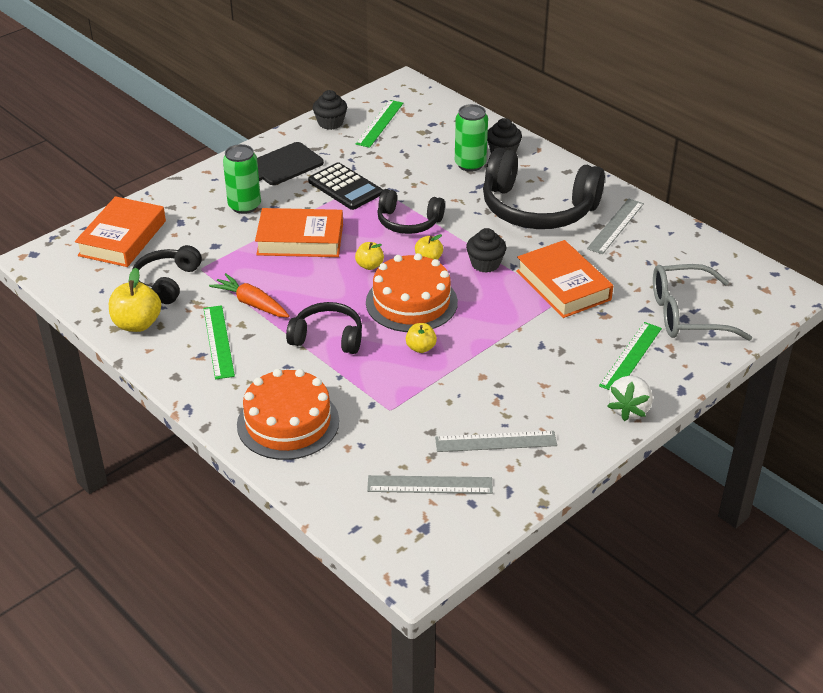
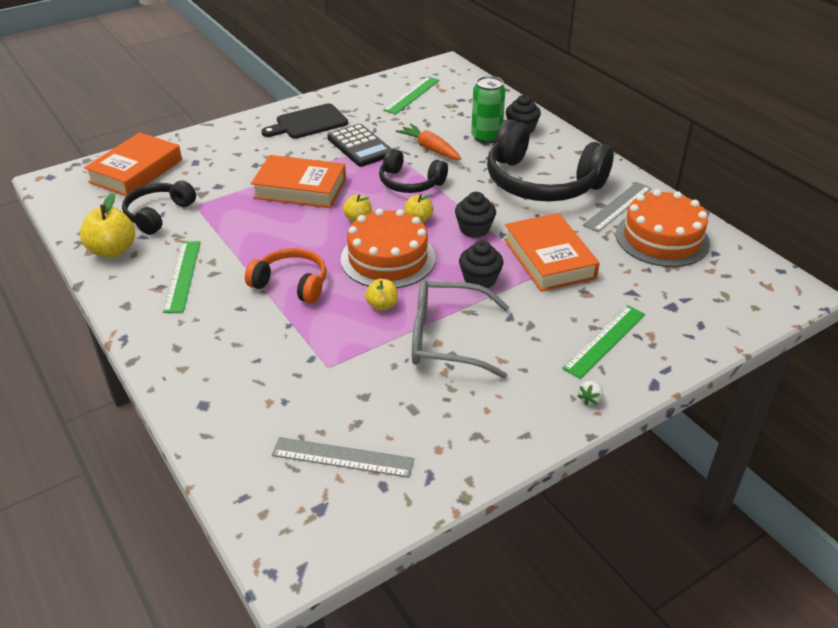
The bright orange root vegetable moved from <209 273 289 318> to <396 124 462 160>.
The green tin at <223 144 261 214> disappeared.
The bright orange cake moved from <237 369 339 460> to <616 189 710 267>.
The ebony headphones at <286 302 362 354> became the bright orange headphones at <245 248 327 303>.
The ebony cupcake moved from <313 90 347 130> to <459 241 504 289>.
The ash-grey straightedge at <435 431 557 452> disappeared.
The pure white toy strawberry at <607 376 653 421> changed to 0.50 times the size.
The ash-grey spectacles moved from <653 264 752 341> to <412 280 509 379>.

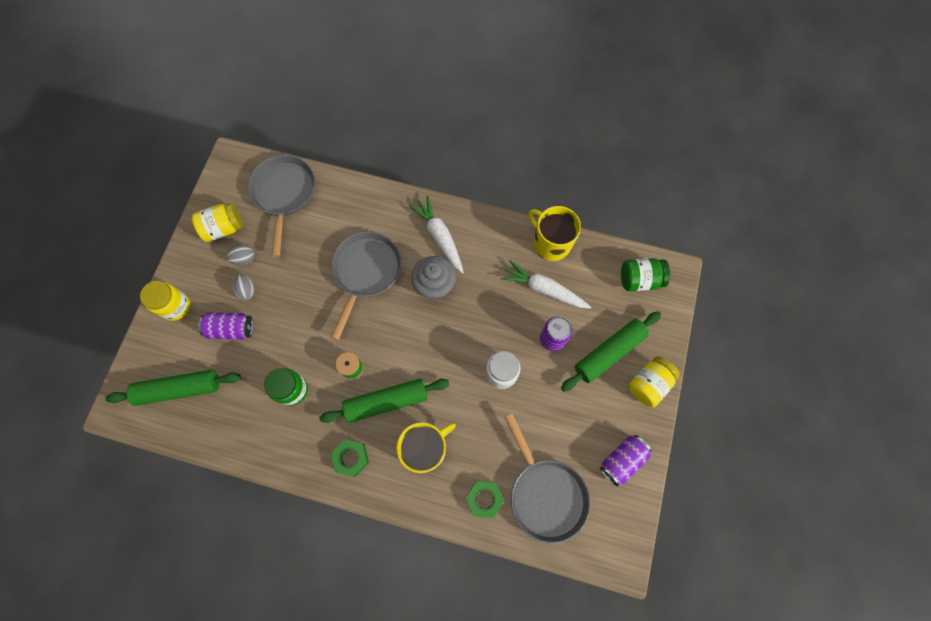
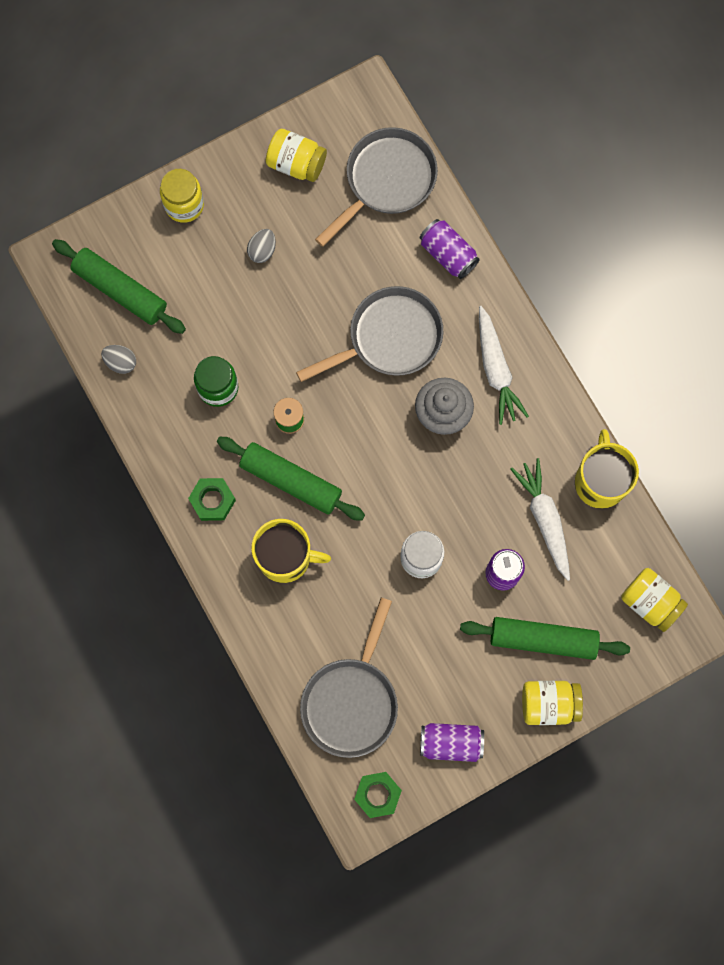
The violet tin moved from <198 312 253 340> to <420 219 480 279>.
The ash-grey egg shape moved from <226 244 255 265> to <101 345 136 374>.
The pure white root vegetable at <409 196 464 274> turned 150 degrees clockwise.
The green hexagon nut moved from <466 481 504 518> to <354 772 402 818>.
The green jam jar at <621 258 670 291> became the yellow jam jar at <621 568 688 632>.

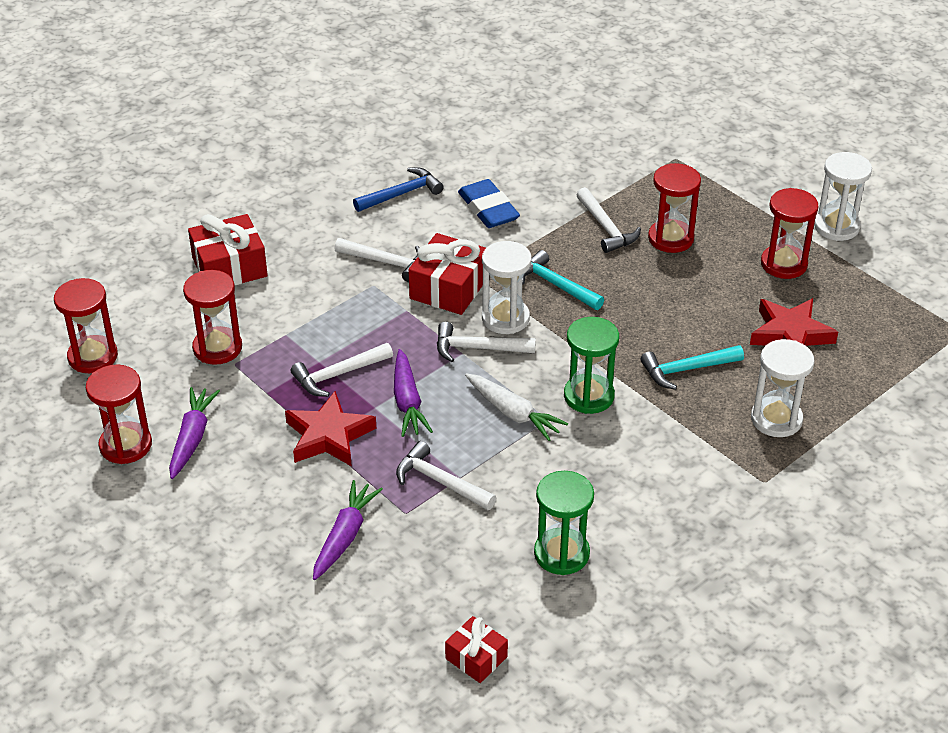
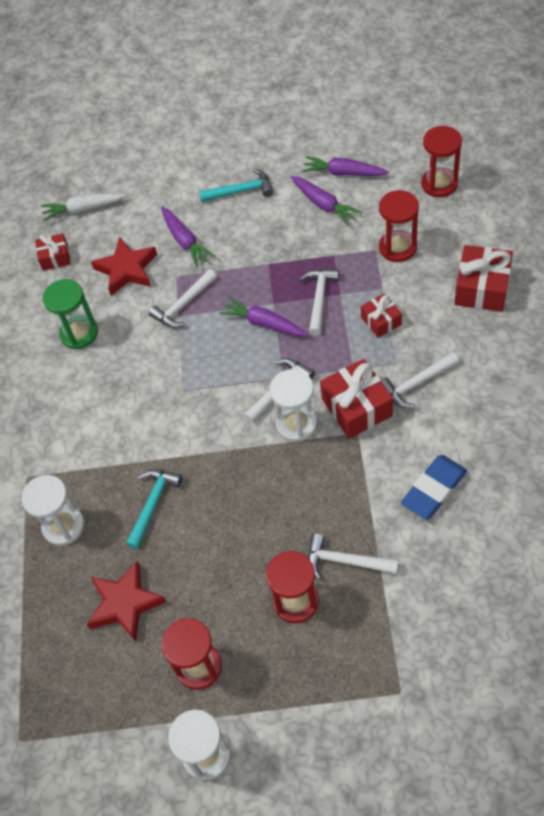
The scarlet sandglass at <86 364 152 464> was replaced by the violet root vegetable at <302 156 389 176>.
The scarlet five-pointed star moved from <285 391 376 467> to <91 237 157 296>.
The cobalt carpenter's hammer at <353 167 444 212> disappeared.
The pure white carpenter's hammer at <396 441 496 510> turned 150 degrees clockwise.
The cobalt gum eraser at <458 179 520 228> turned 60 degrees counterclockwise.
The pure white root vegetable moved from <465 373 568 441> to <41 193 126 221>.
The turquoise carpenter's hammer moved from <522 250 604 310> to <199 168 274 202>.
The green sandglass at <564 317 619 414> disappeared.
The scarlet present at <361 293 402 338> appeared.

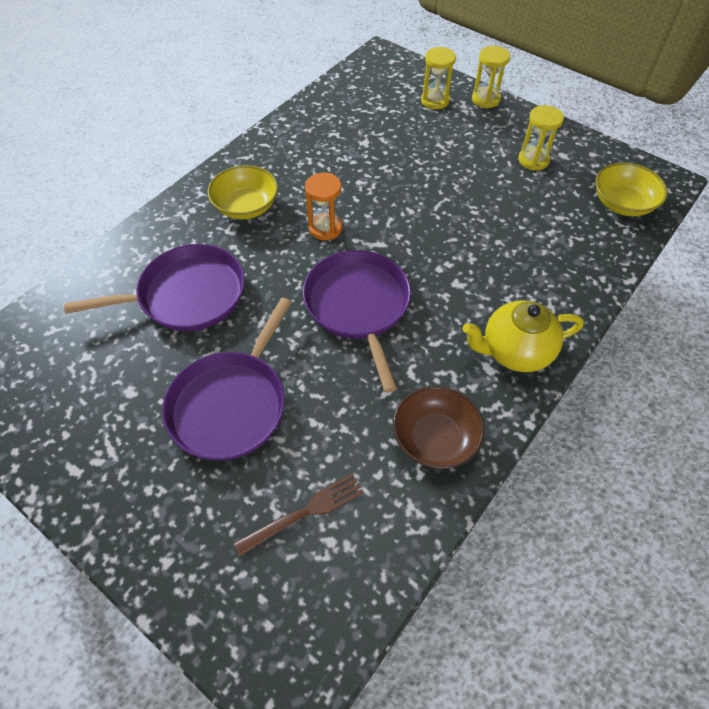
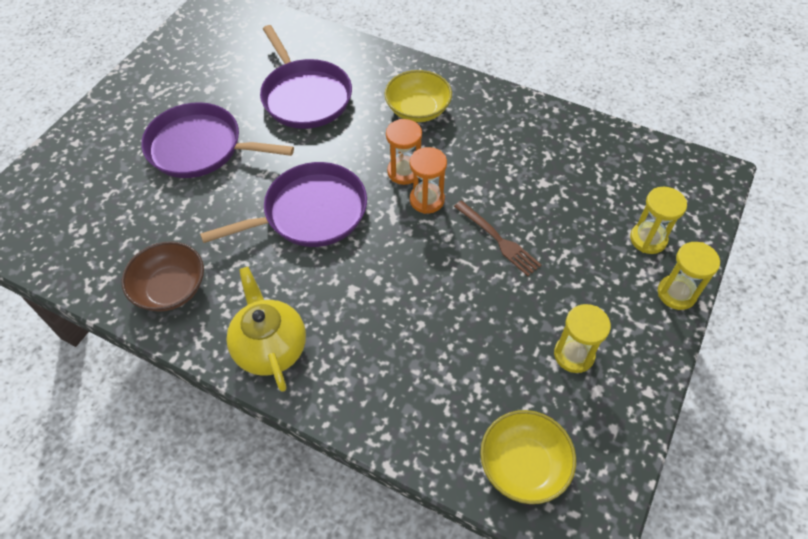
The brown fork moved from <234 474 364 556> to <454 201 541 276>.
The bright orange sandglass at <410 147 447 214> appeared.

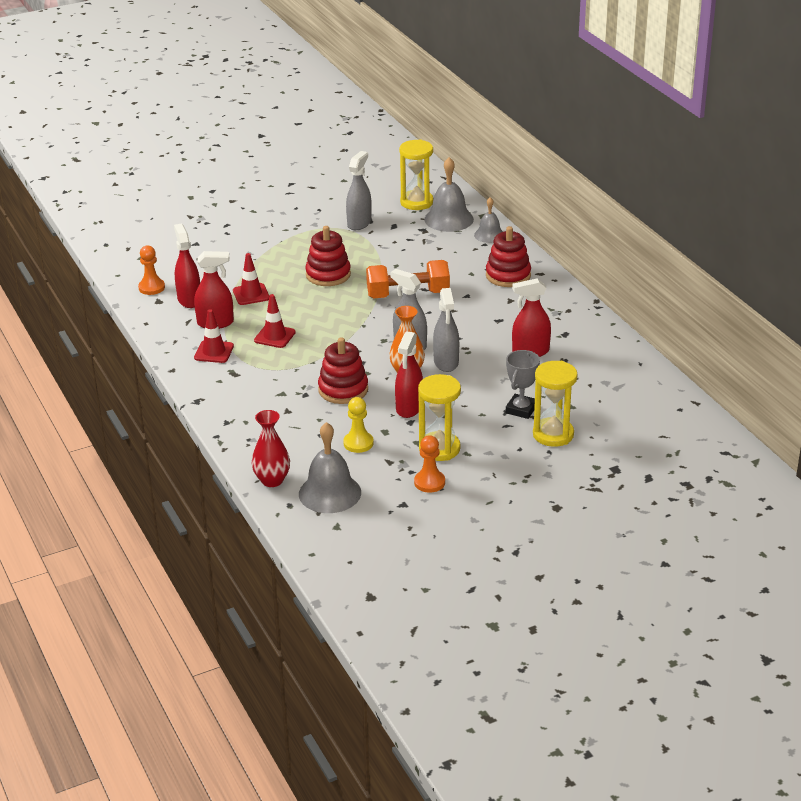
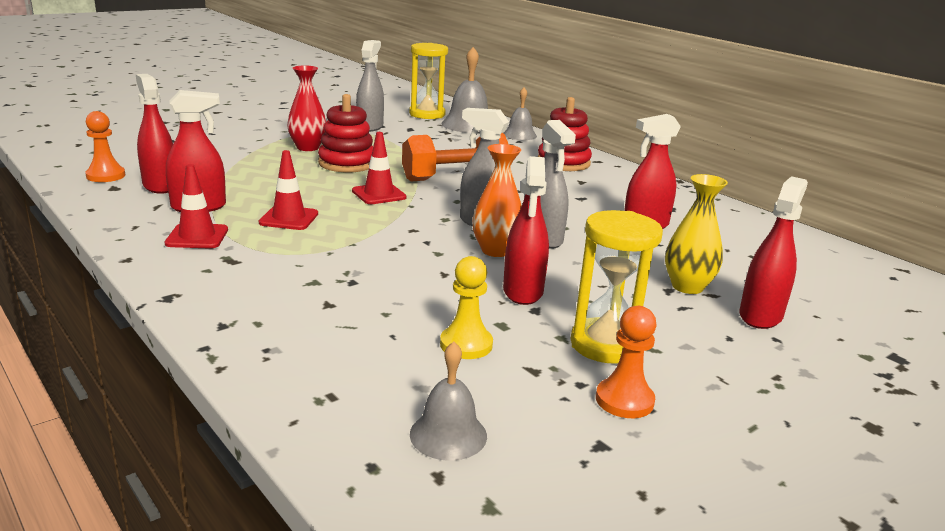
The scarlet safety cone moved from <233 253 269 305> to <352 132 407 204>.
The scarlet vase moved from <252 410 290 487> to <287 65 326 151>.
The ash-grey bell at <299 422 361 513> changed to 0.61 times the size.
The scarlet stacking rings at <318 337 368 404> disappeared.
The ash-grey award cup at <506 350 540 419> was replaced by the yellow vase at <665 174 728 294>.
The yellow sandglass at <533 361 578 447> was replaced by the scarlet sprayer at <739 176 808 329>.

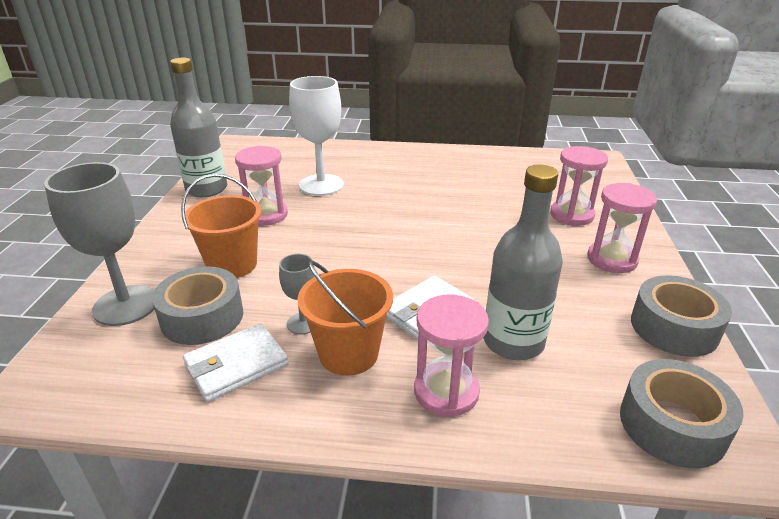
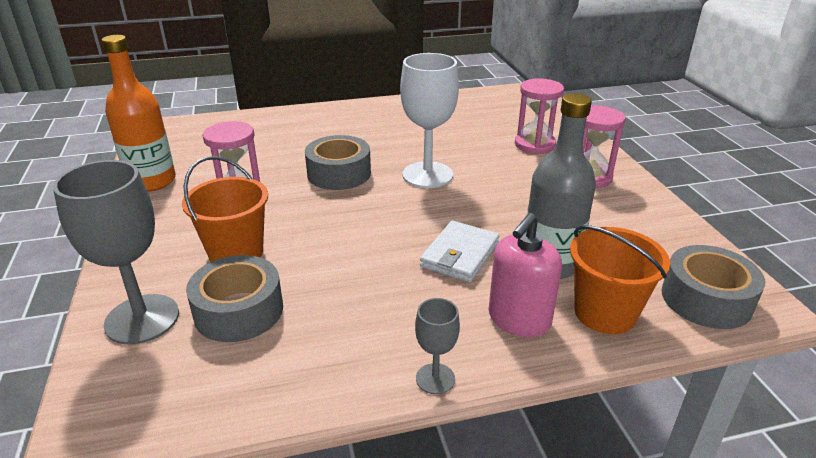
The ash-grey drink bottle at <170 58 227 197> became the bright orange drink bottle at <102 35 176 192>.
The pure white wallet at <183 323 289 402> disappeared.
The ash-grey goblet moved from <279 254 315 335> to <415 298 460 394>.
The pure white goblet moved from <289 76 344 196> to <400 53 459 188>.
The bright orange sand bucket moved from <298 260 393 376> to <570 225 670 334>.
The rosy sandglass at <414 295 489 417> was replaced by the rosy soap dispenser at <489 213 562 337>.
The ash-grey tape moved from <631 275 732 357> to <305 135 371 190>.

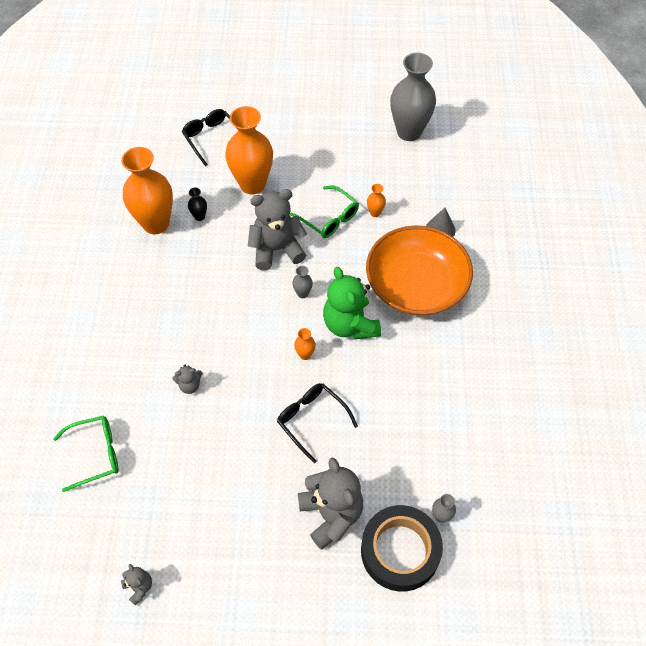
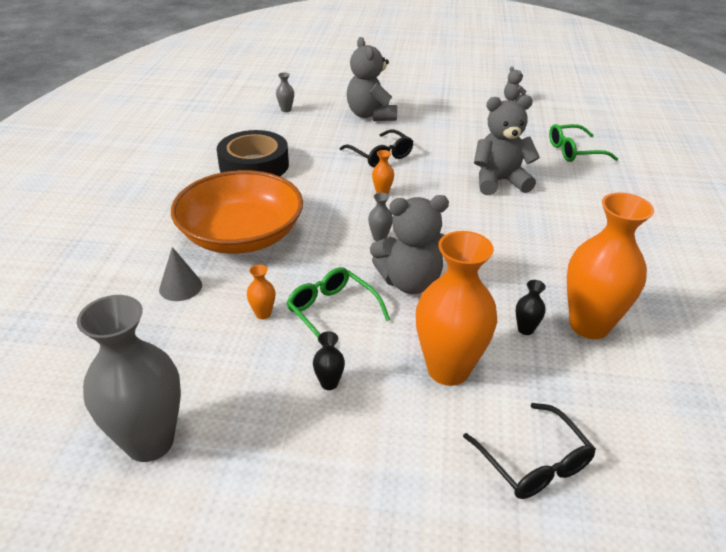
The ash-grey teddy bear at <172 365 203 394> changed to 2.17 times the size.
The green teddy bear at <323 267 381 340> disappeared.
The ebony tape moved from <361 505 443 592> to <217 130 289 176>.
The ebony vase at <313 331 345 390> appeared.

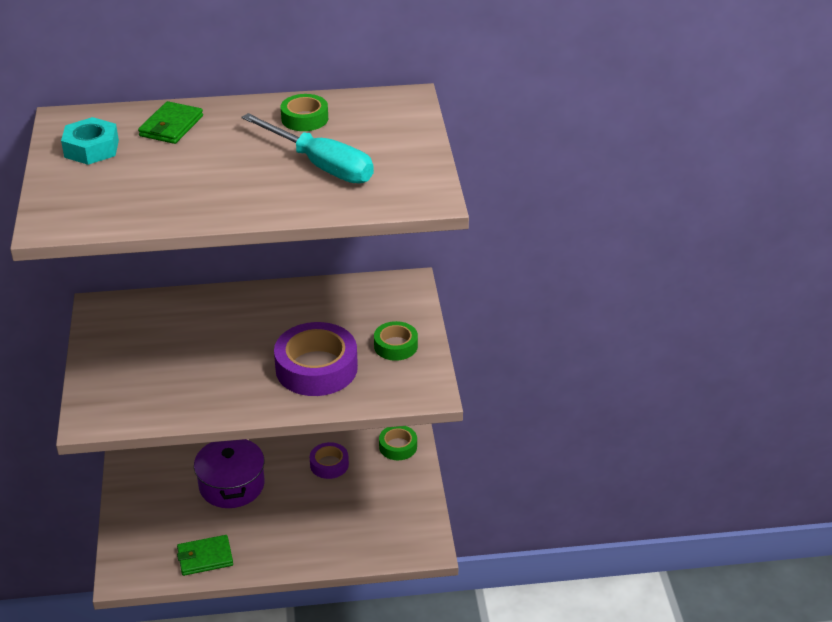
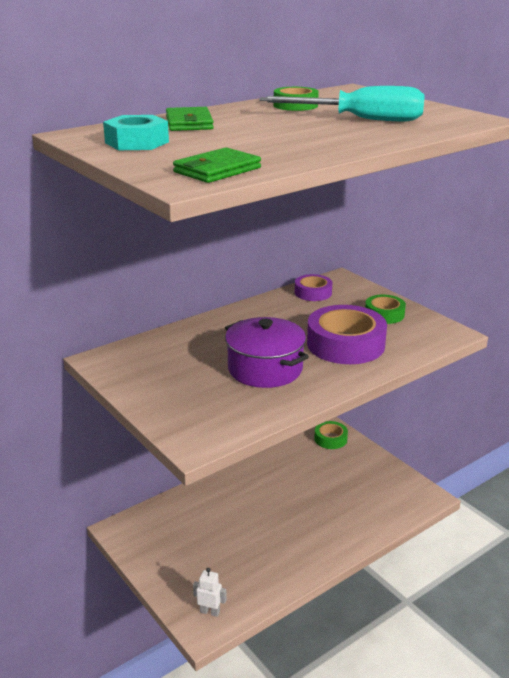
The green wallet moved from <177 535 233 576> to <173 147 261 183>.
The violet pot moved from <194 439 265 508> to <225 317 309 388>.
The violet tape moved from <310 442 349 479> to <295 274 332 301>.
The pure white toy robot at <193 568 227 617> appeared.

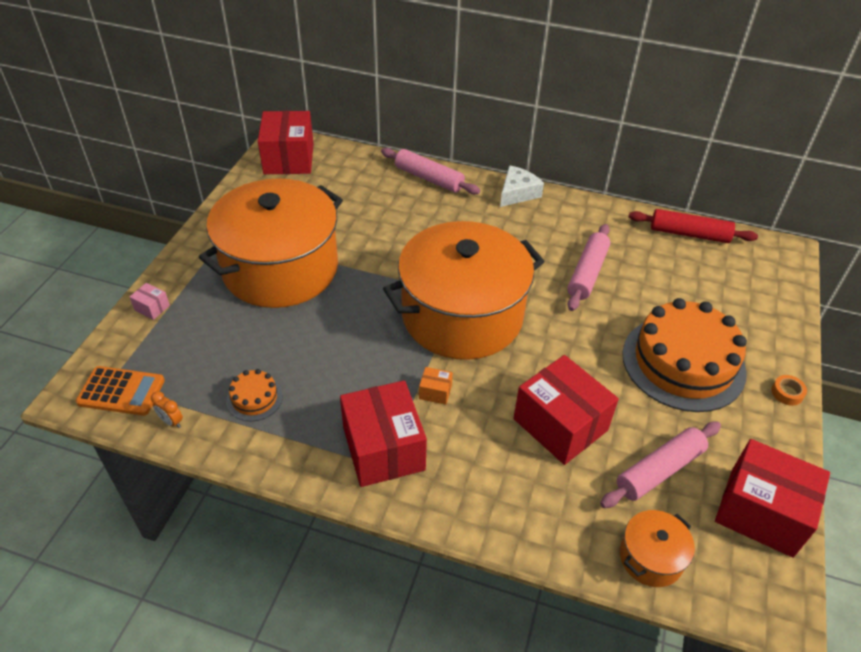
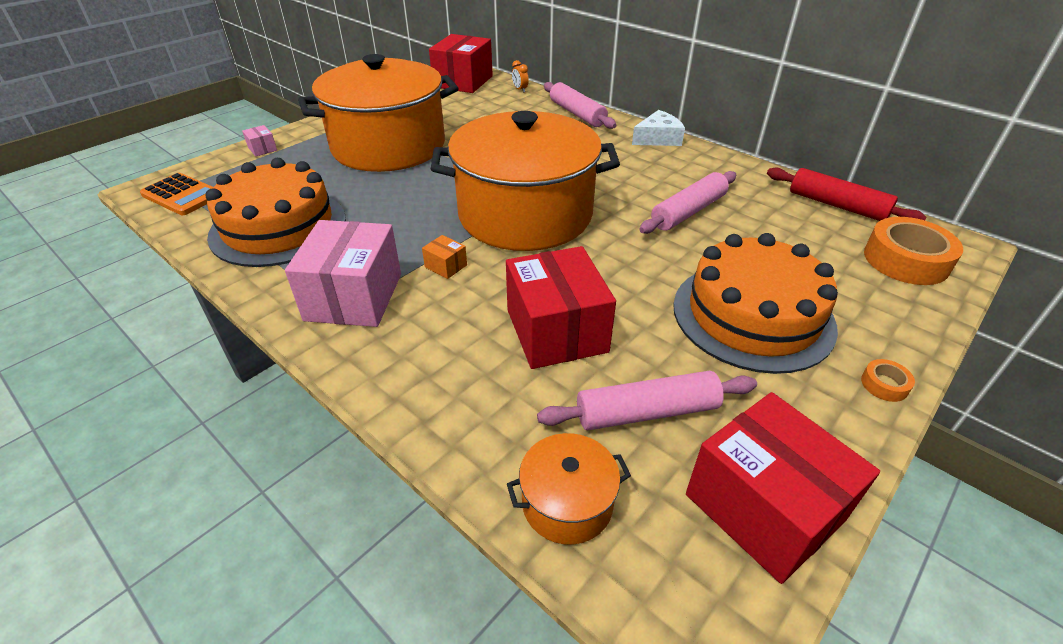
The bright orange alarm clock moved from <151 391 183 428> to <512 60 529 93>.
The bright orange cake at <226 369 283 421> changed to 2.30 times the size.
The scarlet parcel at <340 380 427 487> became the rosy parcel at <285 220 401 327>.
The bright orange tape at <864 217 963 285> appeared.

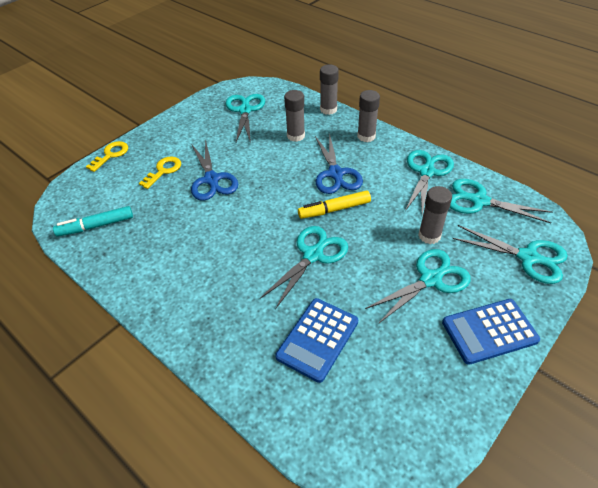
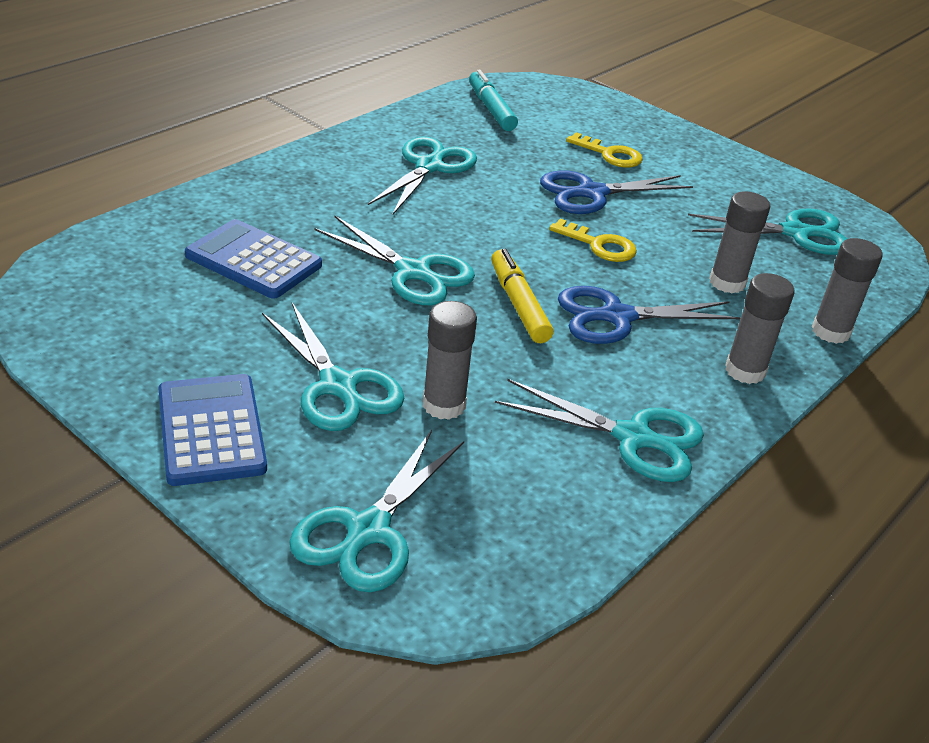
The yellow door key moved from <86 141 128 172> to <549 219 637 262>.
The turquoise pair of scissors moved from <450 179 552 223> to <368 136 477 214>.

